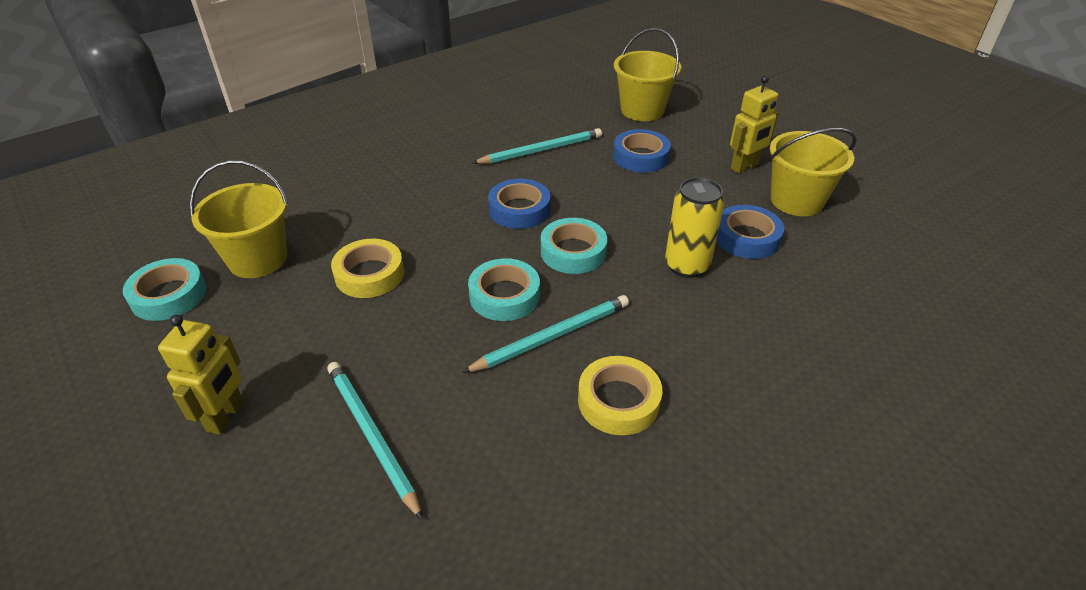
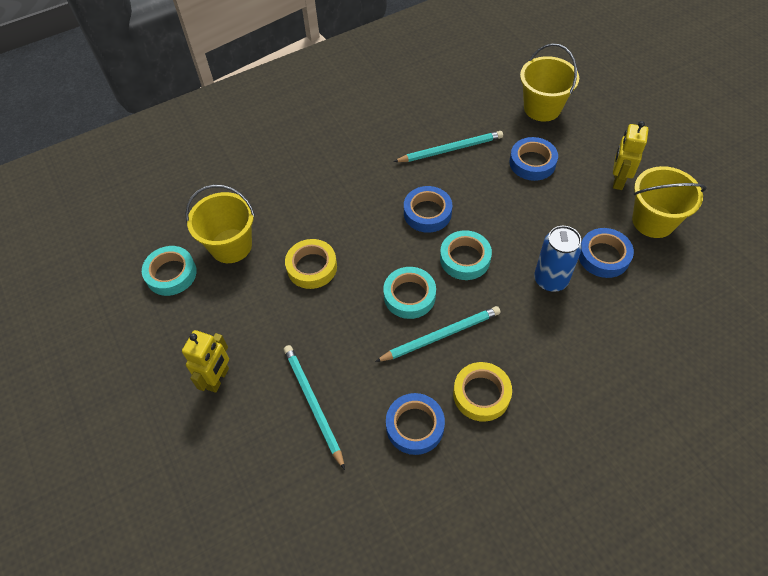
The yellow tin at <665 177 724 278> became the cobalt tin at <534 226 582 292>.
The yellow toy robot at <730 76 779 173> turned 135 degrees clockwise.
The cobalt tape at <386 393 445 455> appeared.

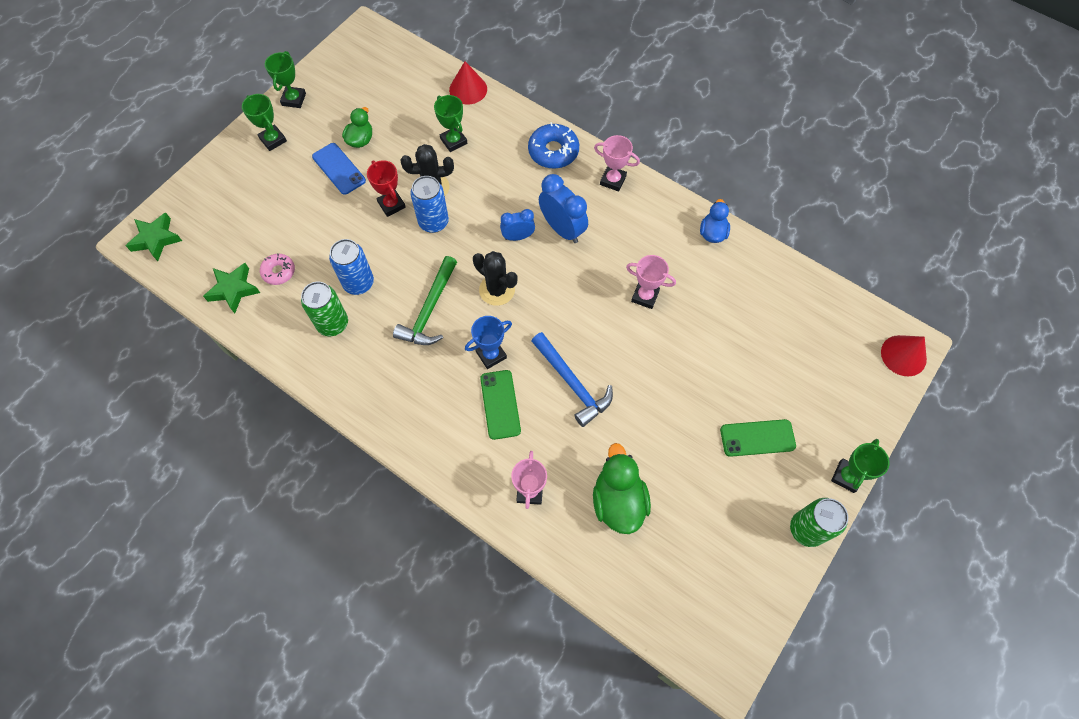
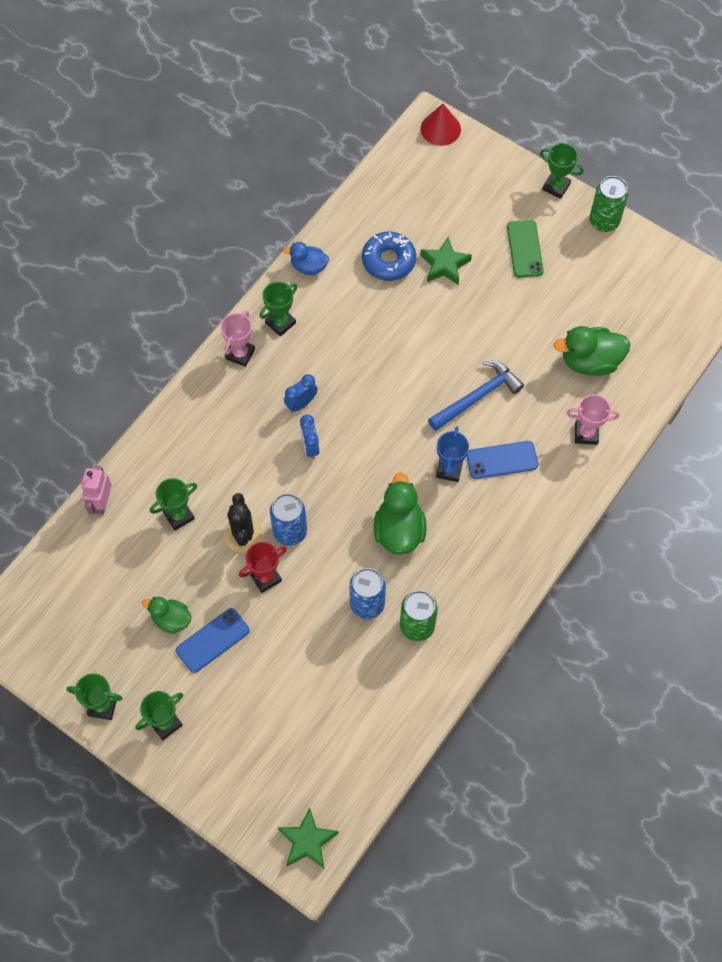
The green five-pointed star moved from <203 263 260 313> to <420 237 472 285>.
The rosy glazed donut at <260 253 295 285> disappeared.
The green carpenter's hammer at <393 256 457 345> was replaced by the green duck at <374 472 427 555>.
The scarlet solid cone at <449 61 487 104> was replaced by the rosy toy robot at <81 465 112 515>.
The cobalt award cup at <465 316 512 369> turned 45 degrees clockwise.
The ebony prickly plant at <473 251 517 306> disappeared.
The green phone at <480 370 521 440> became the cobalt phone at <467 441 538 479>.
The cobalt glazed donut moved from <528 122 579 168> to <362 231 416 281>.
The cobalt alarm clock at <539 174 588 243> changed to 0.61 times the size.
The rosy award cup at <626 255 676 309> disappeared.
The green award cup at <260 282 297 336> appeared.

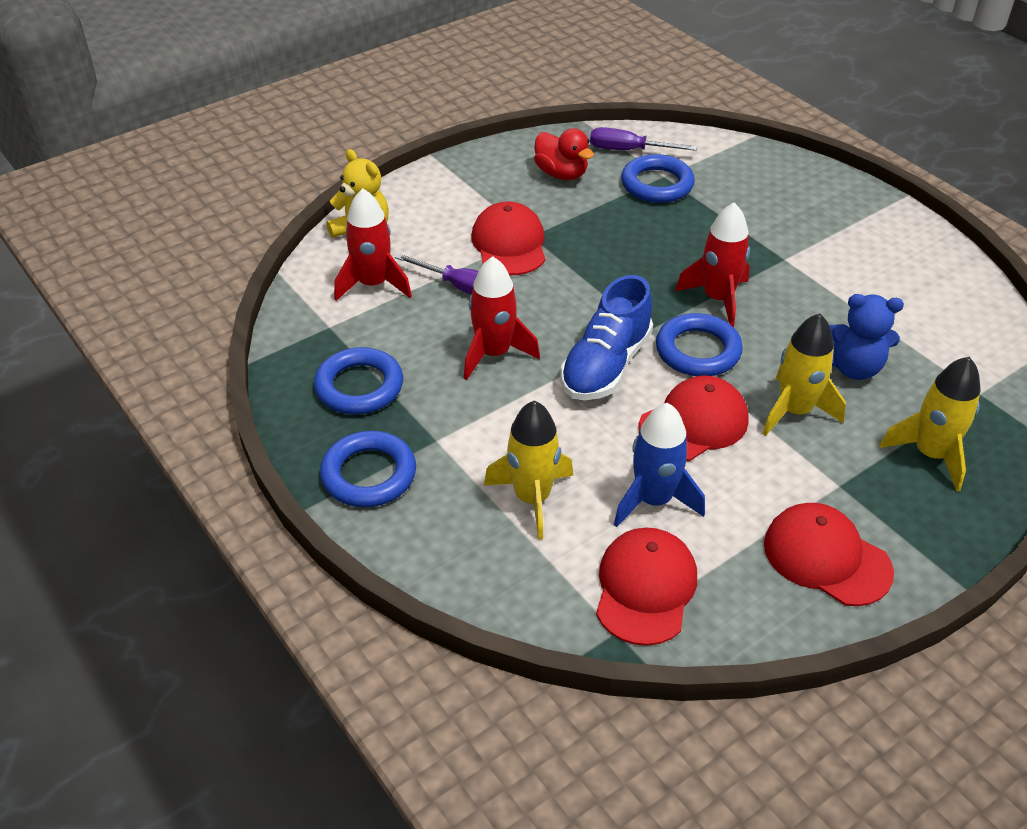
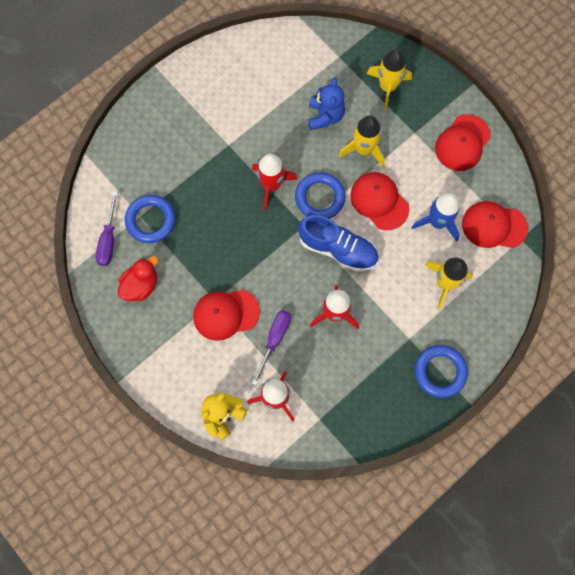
The cobalt torus at <314 347 403 414> disappeared.

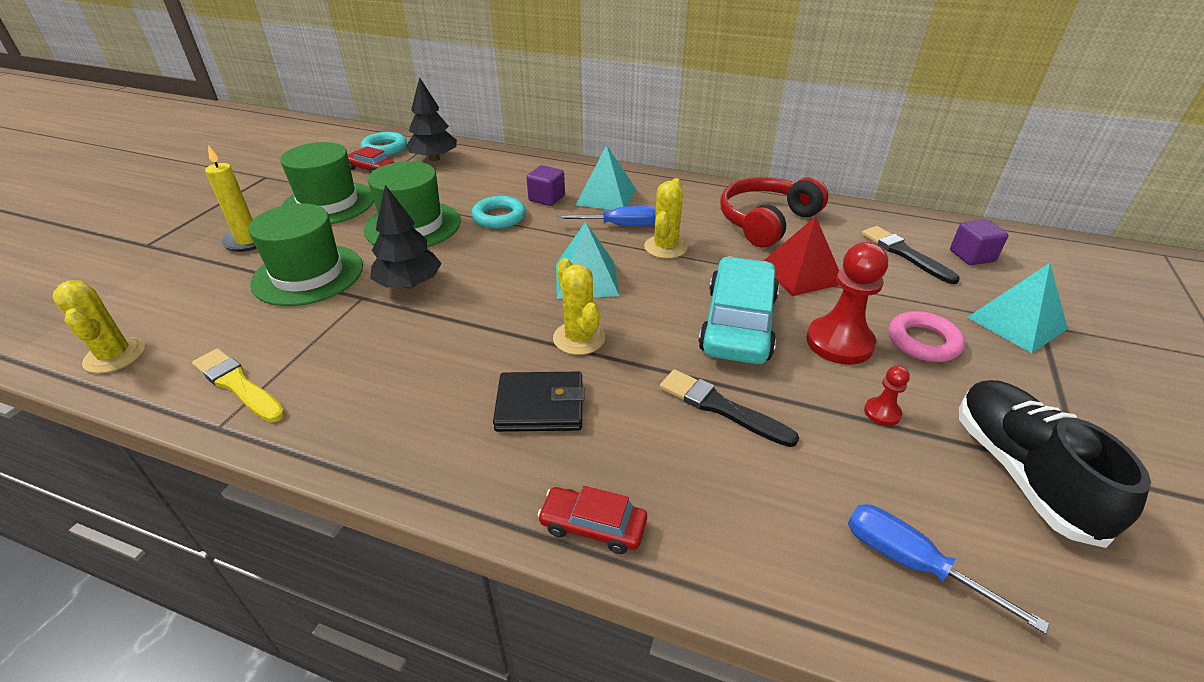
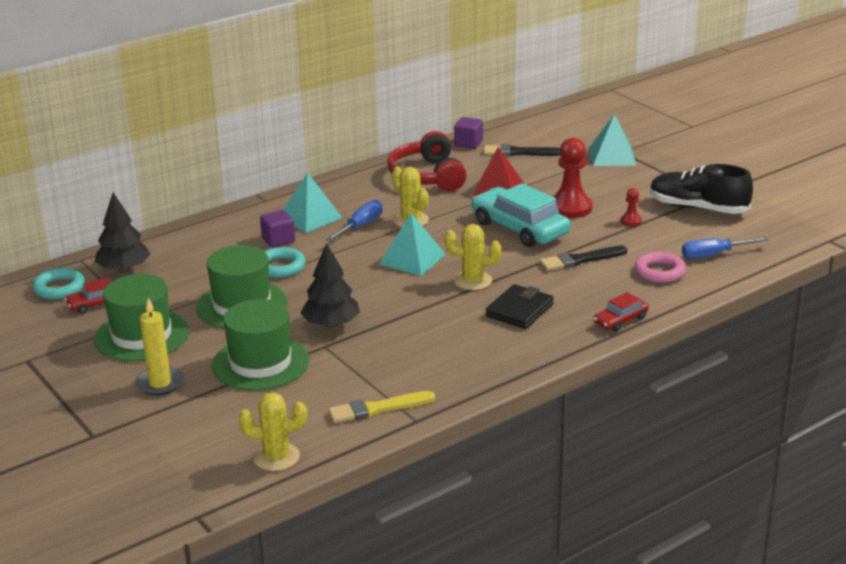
The rosy torus moved from <888 311 965 362> to <635 252 686 283>.
The violet block moved from <950 219 1009 265> to <454 117 483 149>.

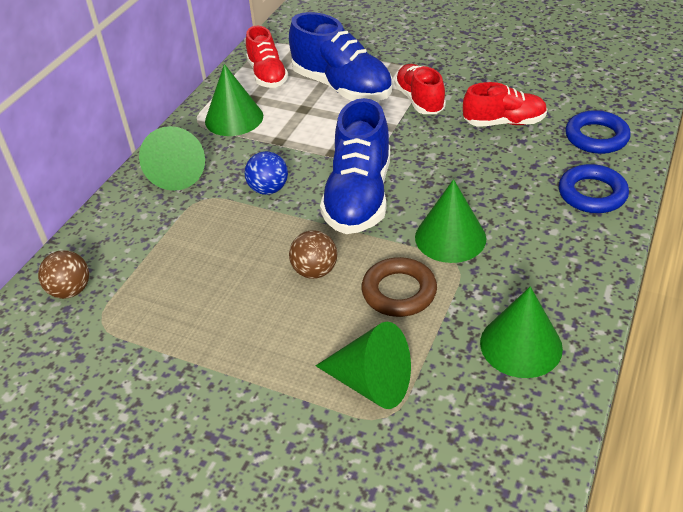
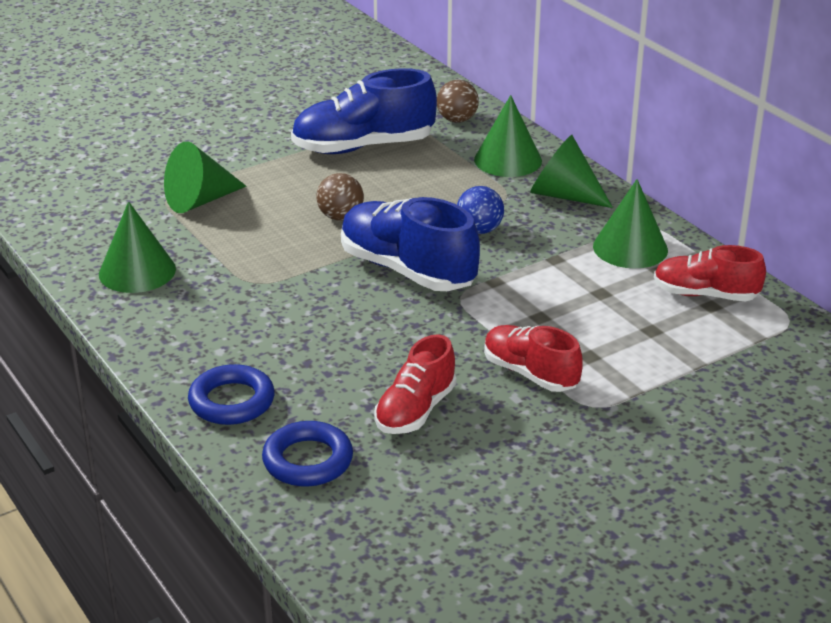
The cobalt sneaker moved from <289 12 392 101> to <291 68 437 154>.
The brown torus at <362 257 437 317> disappeared.
The scarlet sneaker at <394 64 446 114> turned 150 degrees counterclockwise.
The green solid cone moved from <415 179 486 263> to <474 95 542 177>.

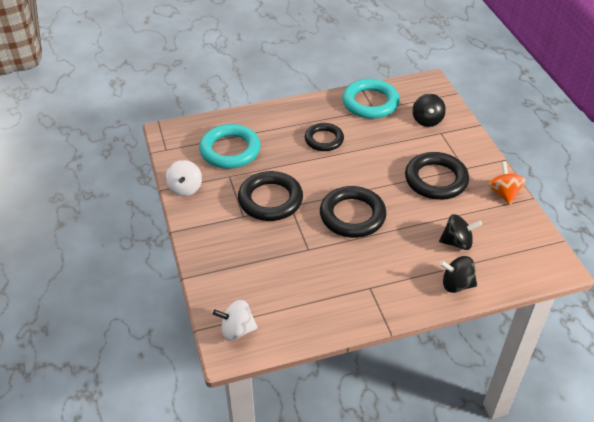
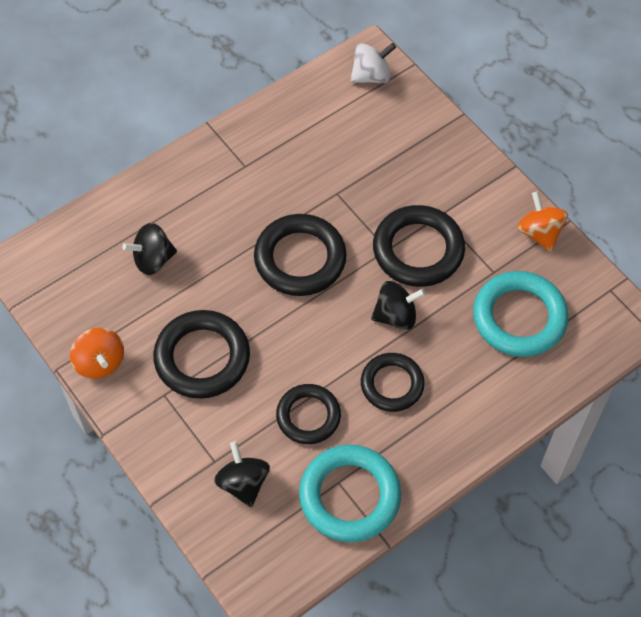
The pure white spinning top at <166 160 202 196> became the bright orange spinning top at <517 191 568 252>.
The ebony spinning top moved from <440 256 477 293> to <371 281 426 330>.
The ebony torus at <276 384 341 444> appeared.

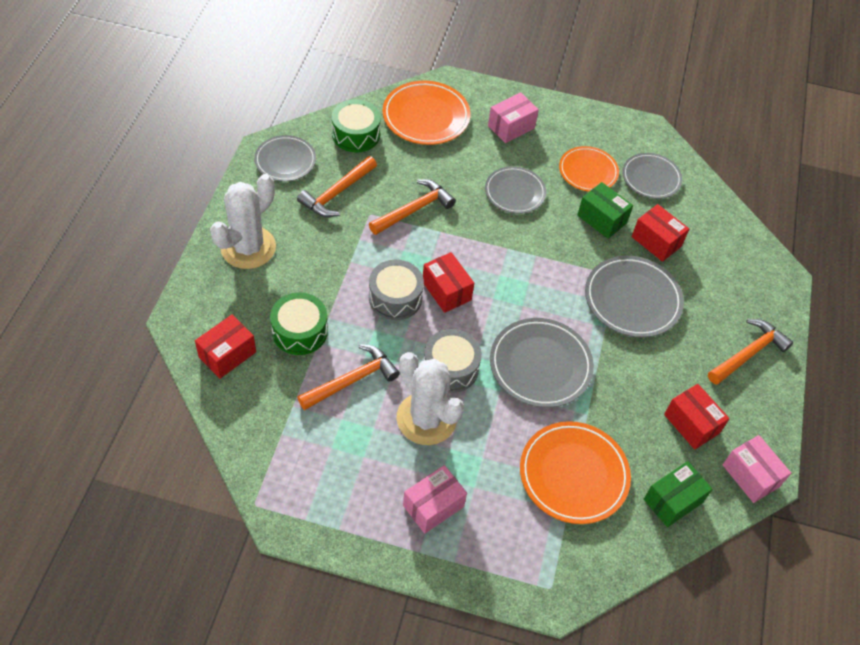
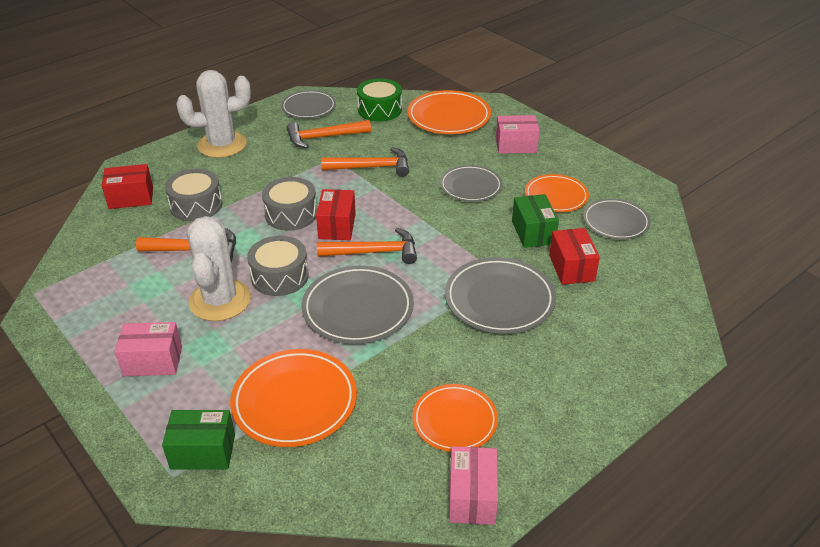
The green snare drum at <270 292 328 355> became the ash-grey snare drum at <165 169 222 221>.
The green parcel moved from <644 461 713 527> to <162 410 235 470>.
The scarlet parcel at <664 384 730 450> was replaced by the bright orange dinner plate at <412 384 498 452>.
The bright orange carpenter's hammer moved from <708 319 793 385> to <317 228 417 264>.

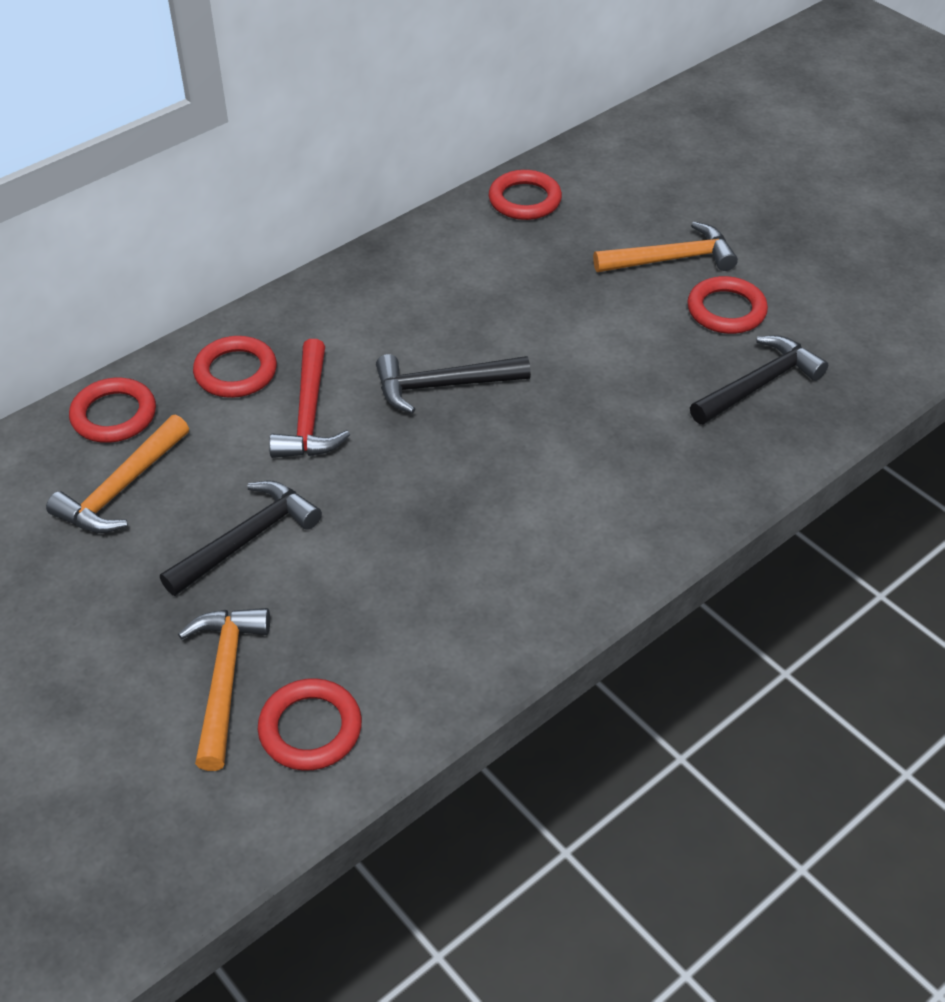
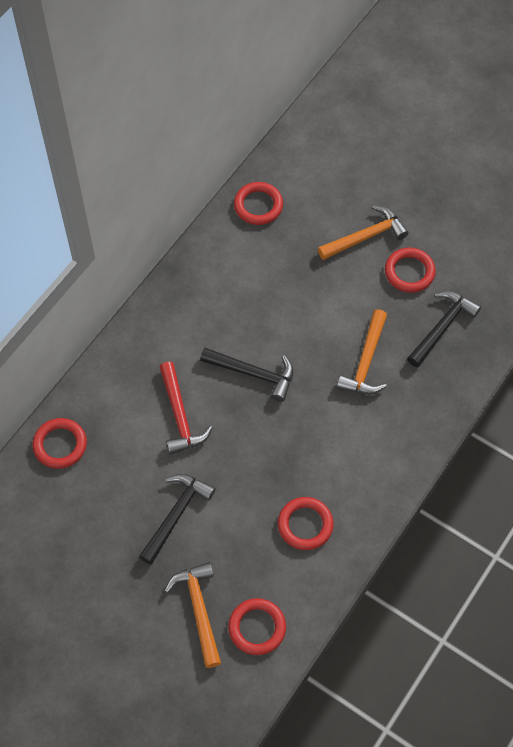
The bright orange carpenter's hammer moved from <46 415 189 533> to <337 309 387 395>.
The scarlet torus moved from <193 336 277 398> to <278 497 334 550>.
The ebony carpenter's hammer at <376 354 531 414> turned 135 degrees counterclockwise.

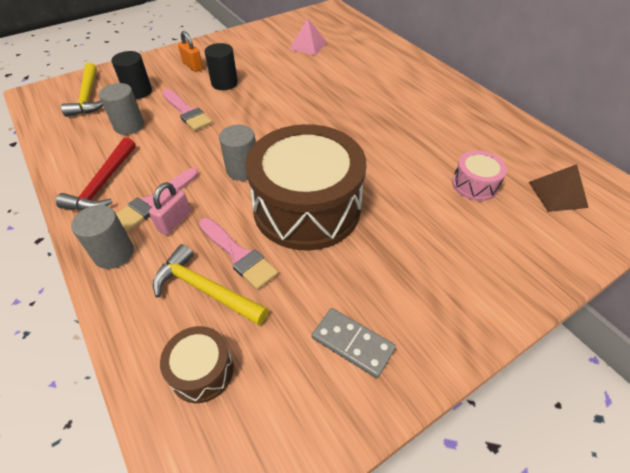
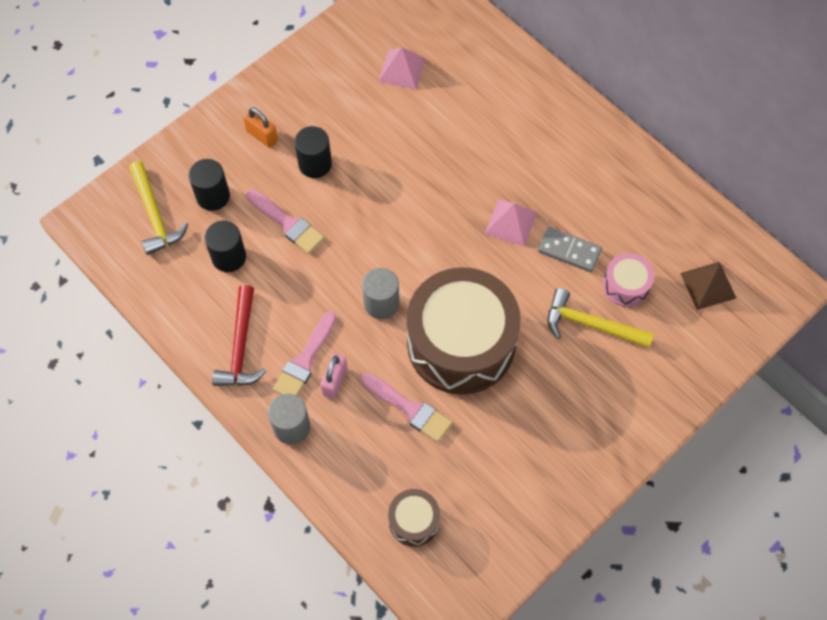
The ash-grey solid cylinder at <99 83 144 135> became the ebony solid cylinder at <204 221 246 272>.
The yellow carpenter's hammer moved from <153 244 269 325> to <547 288 654 348>.
The ash-grey domino piece moved from <312 308 396 378> to <538 227 602 272>.
The rosy pyramid shape at <485 200 537 247> appeared.

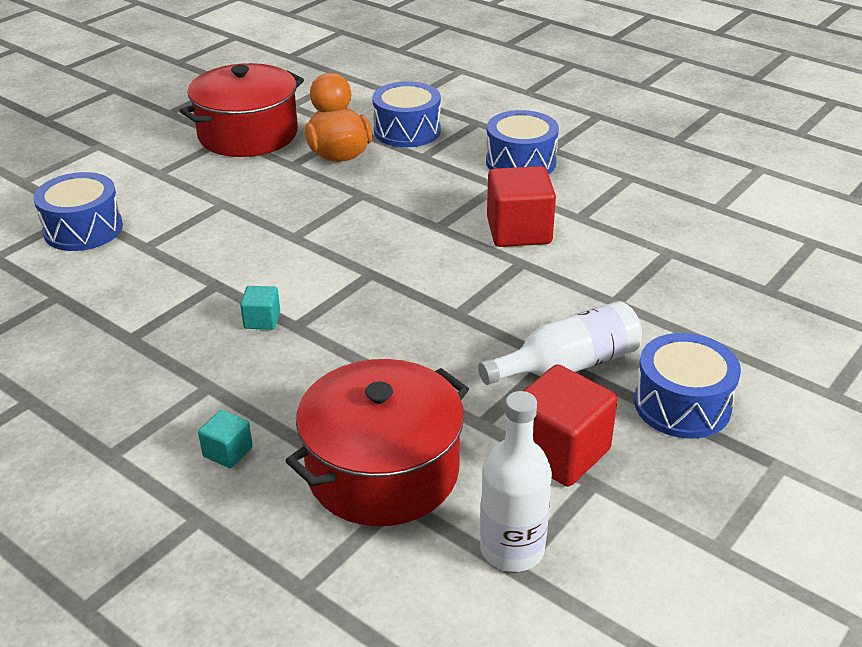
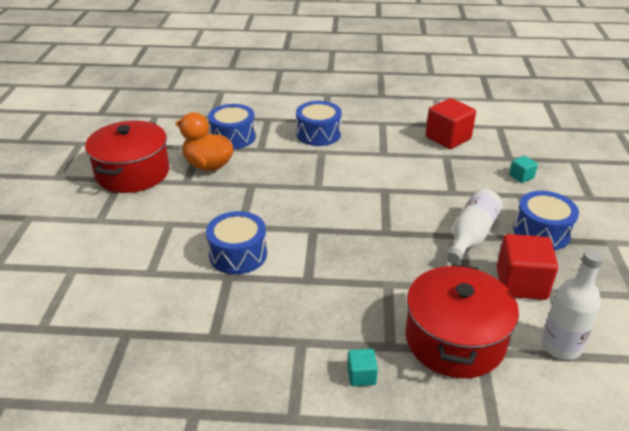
The cobalt snare drum moved from <33 172 123 251> to <206 211 267 274>.
The turquoise block moved from <240 286 280 330> to <509 156 538 183>.
The scarlet block moved from <487 166 556 247> to <426 98 476 149>.

